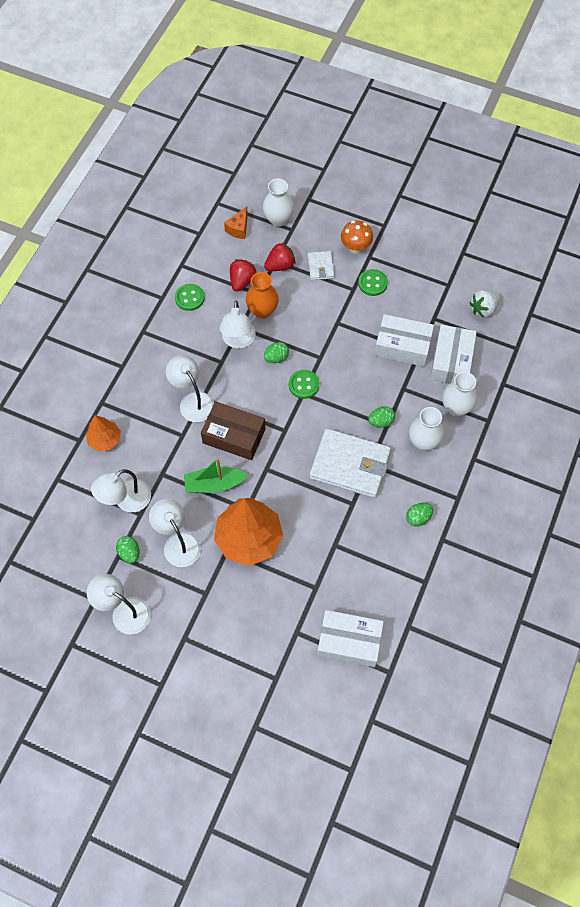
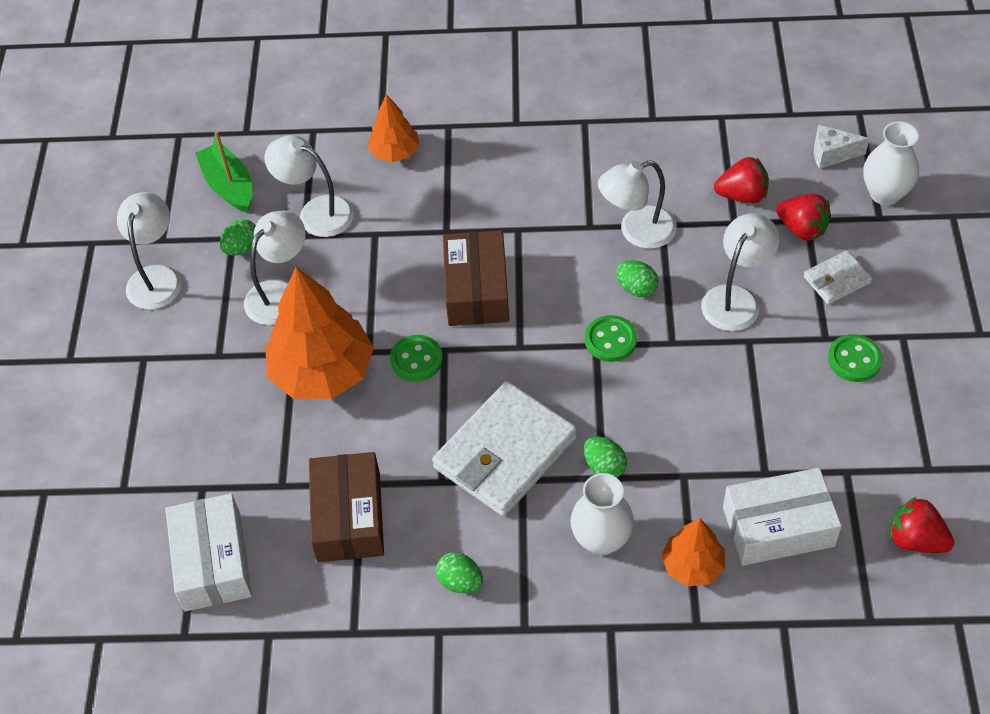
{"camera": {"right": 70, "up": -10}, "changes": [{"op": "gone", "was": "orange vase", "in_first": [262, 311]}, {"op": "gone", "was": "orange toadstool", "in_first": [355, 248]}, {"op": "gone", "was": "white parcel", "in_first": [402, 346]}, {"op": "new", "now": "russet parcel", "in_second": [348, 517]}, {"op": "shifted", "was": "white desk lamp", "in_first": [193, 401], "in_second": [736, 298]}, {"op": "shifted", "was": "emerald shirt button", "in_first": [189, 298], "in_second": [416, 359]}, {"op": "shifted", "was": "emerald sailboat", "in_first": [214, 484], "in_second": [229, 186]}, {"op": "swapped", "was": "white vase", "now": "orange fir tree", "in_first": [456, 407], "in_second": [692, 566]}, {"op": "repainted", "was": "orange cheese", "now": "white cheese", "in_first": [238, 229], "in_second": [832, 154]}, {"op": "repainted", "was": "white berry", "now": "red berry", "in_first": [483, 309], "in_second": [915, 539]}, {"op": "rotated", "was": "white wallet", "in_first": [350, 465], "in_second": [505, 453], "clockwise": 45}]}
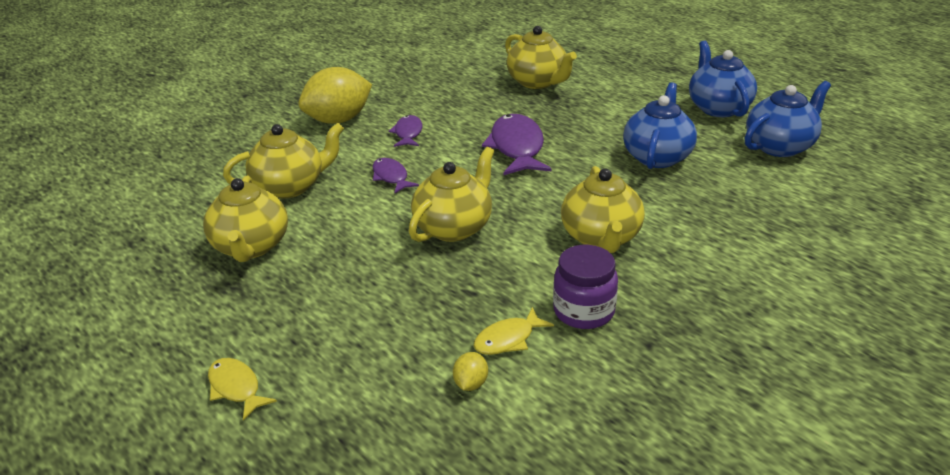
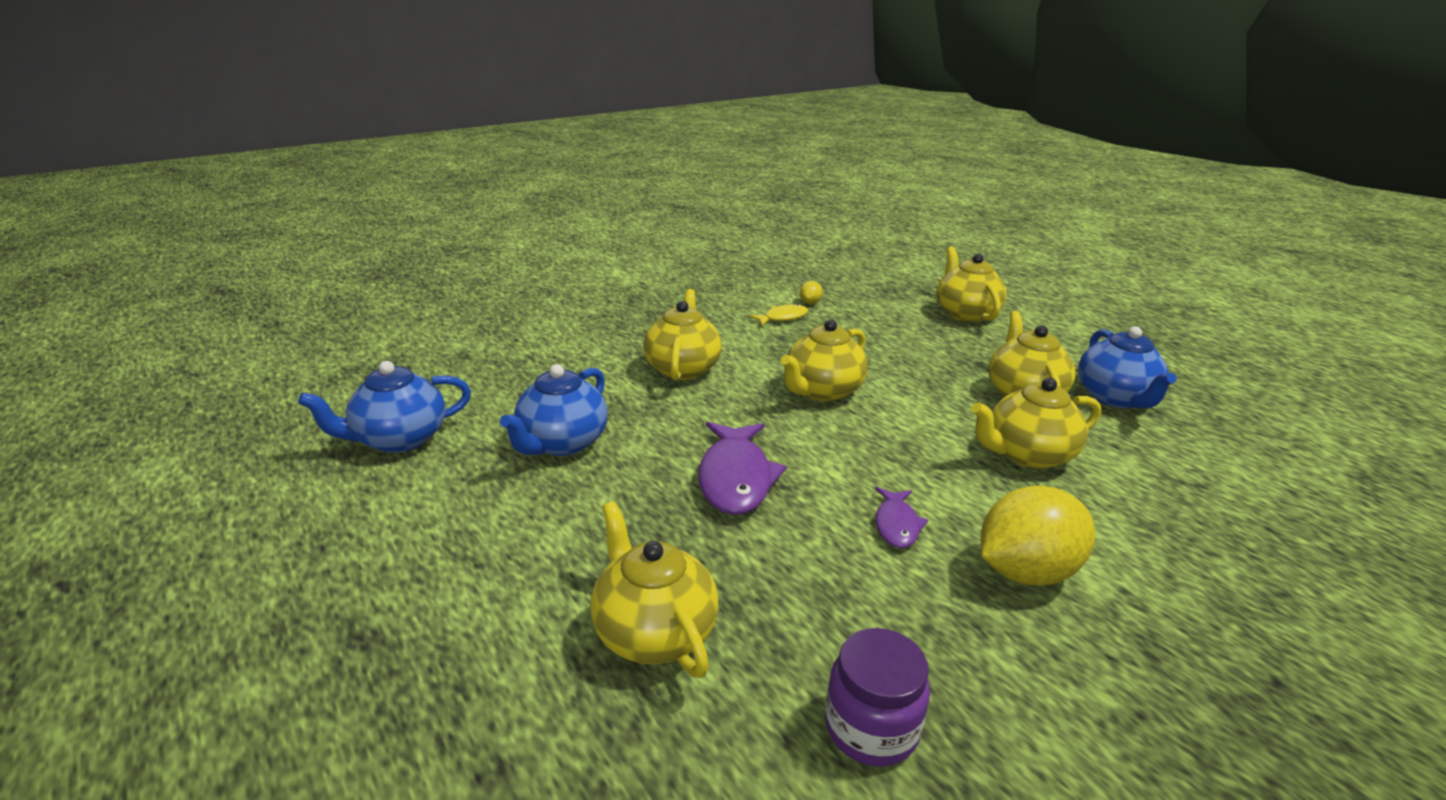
{"camera": {"right": -175, "up": -5}, "changes": [{"op": "gone", "was": "violet fish figure", "in_first": [391, 177]}, {"op": "shifted", "was": "violet jam jar", "in_first": [583, 311], "in_second": [871, 728]}, {"op": "shifted", "was": "blue tea pot", "in_first": [718, 108], "in_second": [1115, 398]}, {"op": "swapped", "was": "golden fish figure", "now": "golden tea pot", "in_first": [236, 388], "in_second": [965, 313]}]}
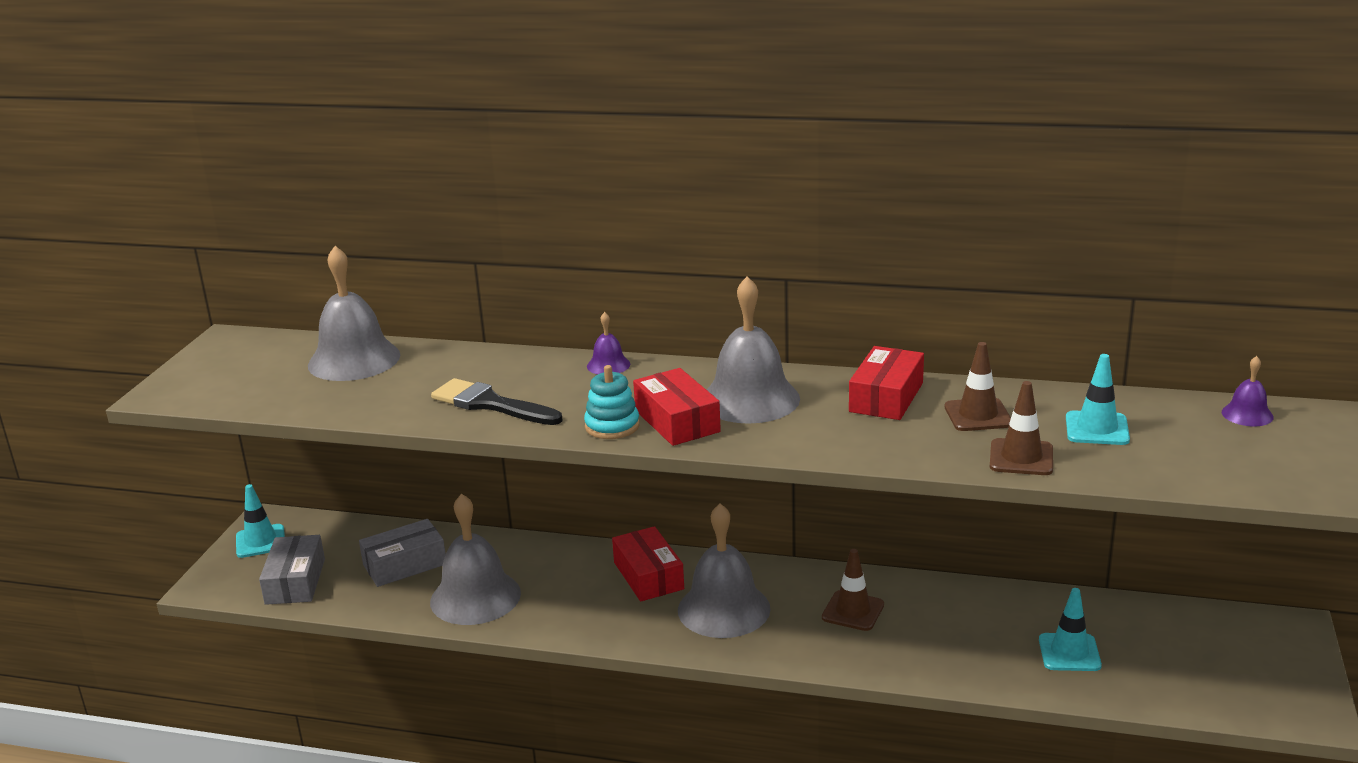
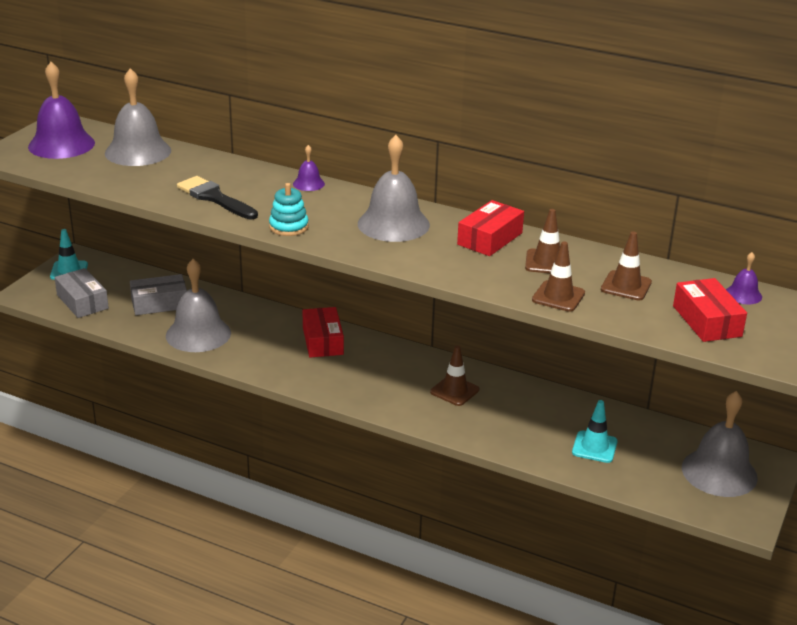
{"camera": {"right": 10, "up": 5}, "changes": [{"op": "new", "now": "violet school bell", "in_second": [61, 144]}, {"op": "shifted", "was": "red parcel", "in_first": [677, 421], "in_second": [707, 321]}, {"op": "shifted", "was": "ash-grey school bell", "in_first": [723, 609], "in_second": [719, 472]}, {"op": "repainted", "was": "turquoise traffic cone", "now": "russet traffic cone", "in_first": [1097, 429], "in_second": [626, 286]}, {"op": "rotated", "was": "ash-grey parcel", "in_first": [295, 581], "in_second": [82, 302], "clockwise": -45}]}
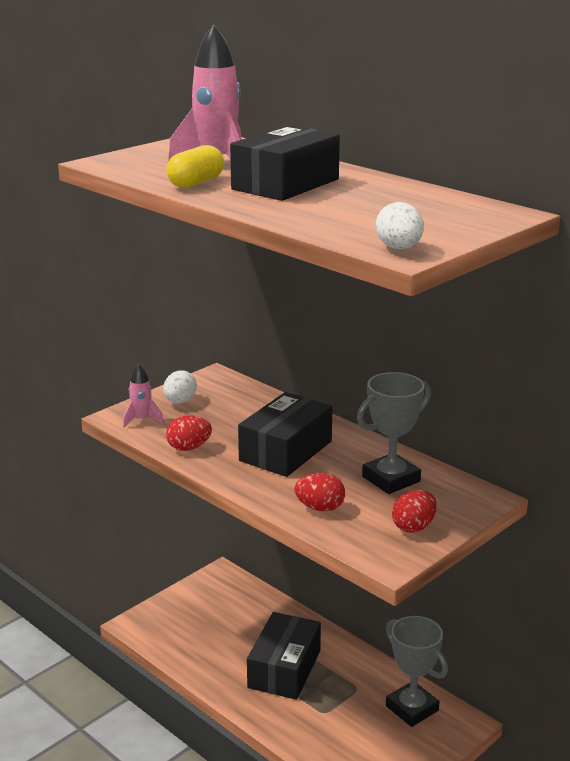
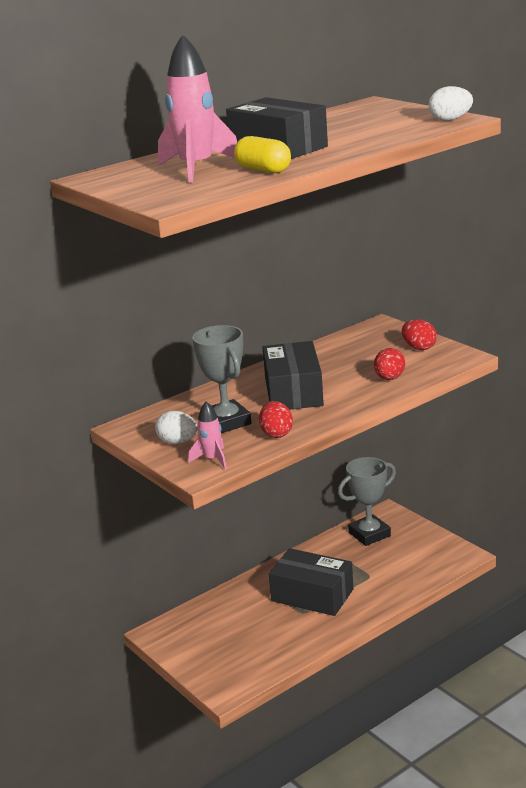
{"camera": {"right": -80, "up": 0}, "changes": [{"op": "shifted", "was": "ash-grey prize cup", "in_first": [391, 479], "in_second": [226, 422]}, {"op": "rotated", "was": "ebony parcel", "in_first": [285, 451], "in_second": [293, 392], "clockwise": 45}]}
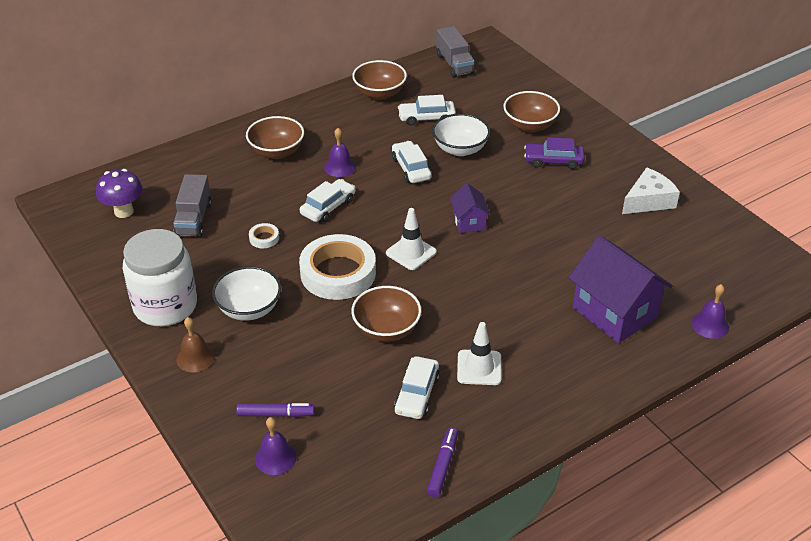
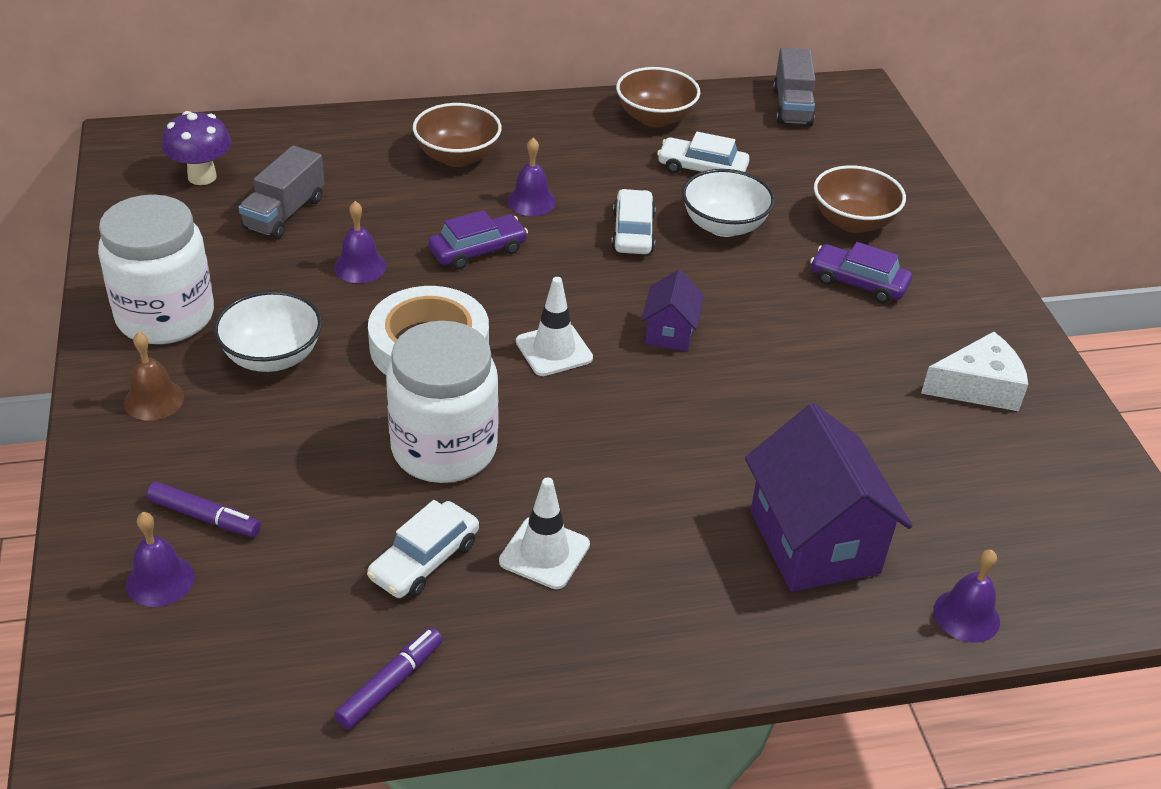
{"camera": {"right": 20, "up": 0}, "changes": [{"op": "swapped", "was": "white roll of tape", "now": "violet school bell", "in_first": [264, 238], "in_second": [360, 266]}, {"op": "swapped", "was": "russet deep dish", "now": "white jam jar", "in_first": [386, 329], "in_second": [444, 449]}, {"op": "repainted", "was": "white toy car", "now": "violet toy car", "in_first": [328, 207], "in_second": [478, 250]}]}
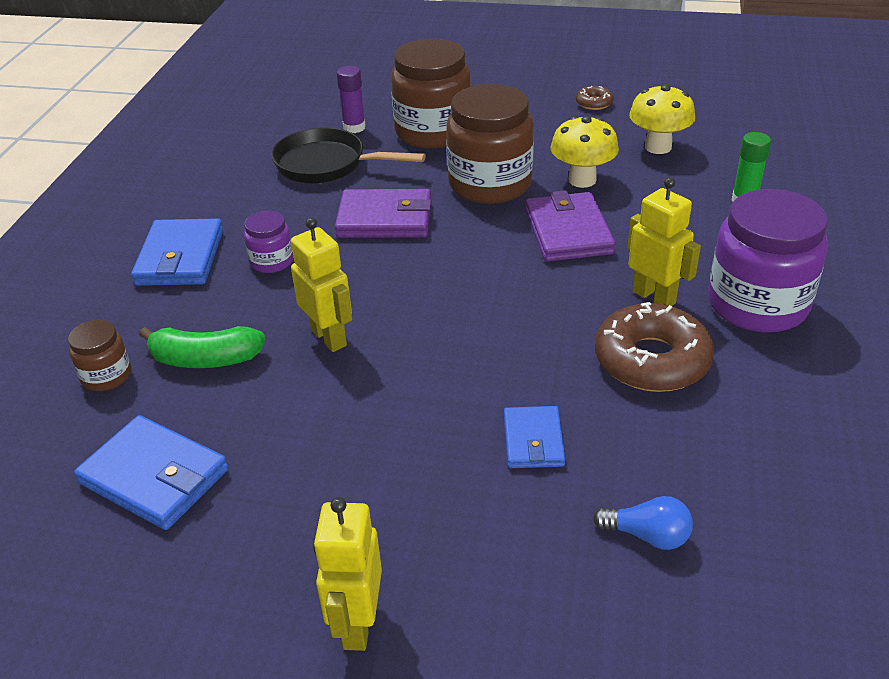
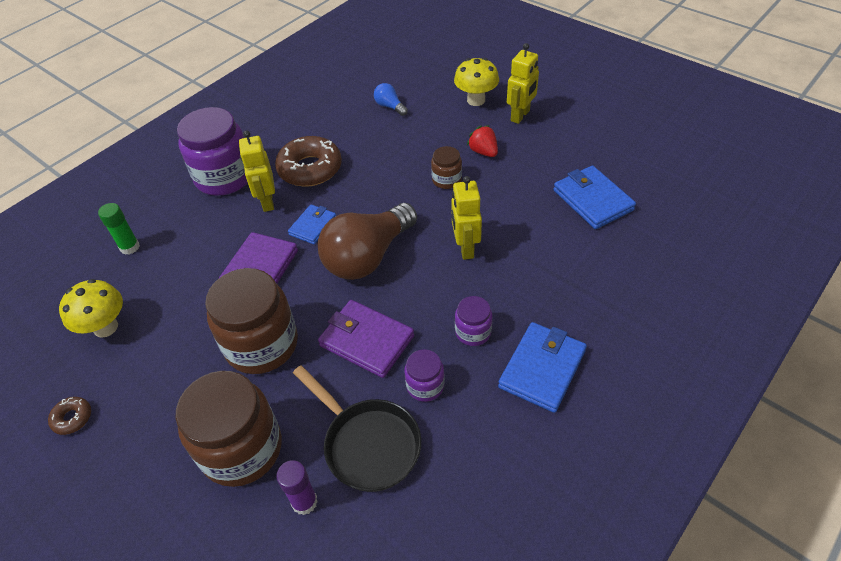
{"camera": {"right": -150, "up": 10}, "changes": [{"op": "gone", "was": "emerald toy banana", "in_first": [205, 359]}, {"op": "new", "now": "russet light bulb", "in_second": [368, 257]}, {"op": "new", "now": "violet jam jar", "in_second": [425, 386]}, {"op": "new", "now": "red berry", "in_second": [483, 152]}, {"op": "shifted", "was": "russet jam jar", "in_first": [106, 376], "in_second": [446, 180]}, {"op": "shifted", "was": "blue wallet", "in_first": [533, 440], "in_second": [313, 226]}, {"op": "shifted", "was": "golden toadstool", "in_first": [582, 180], "in_second": [476, 100]}]}
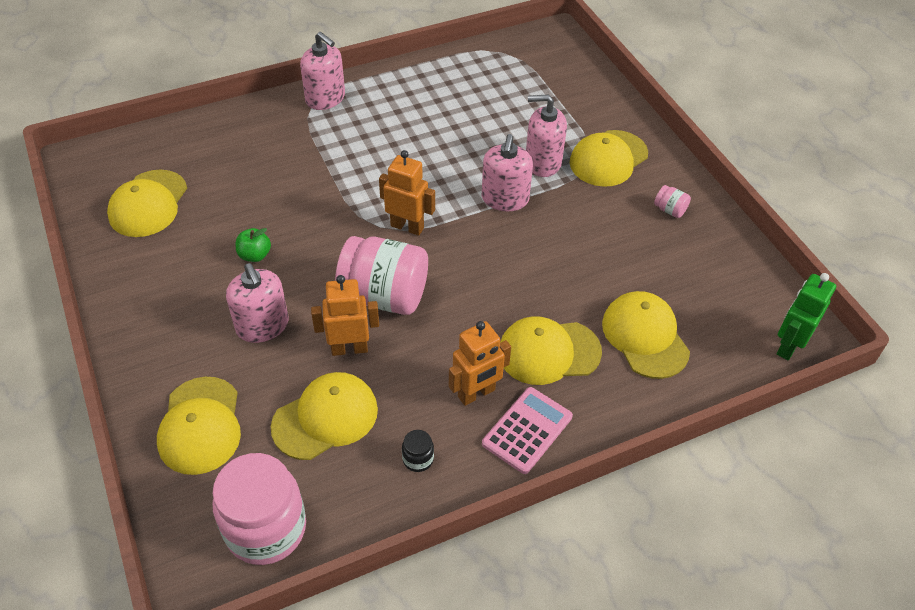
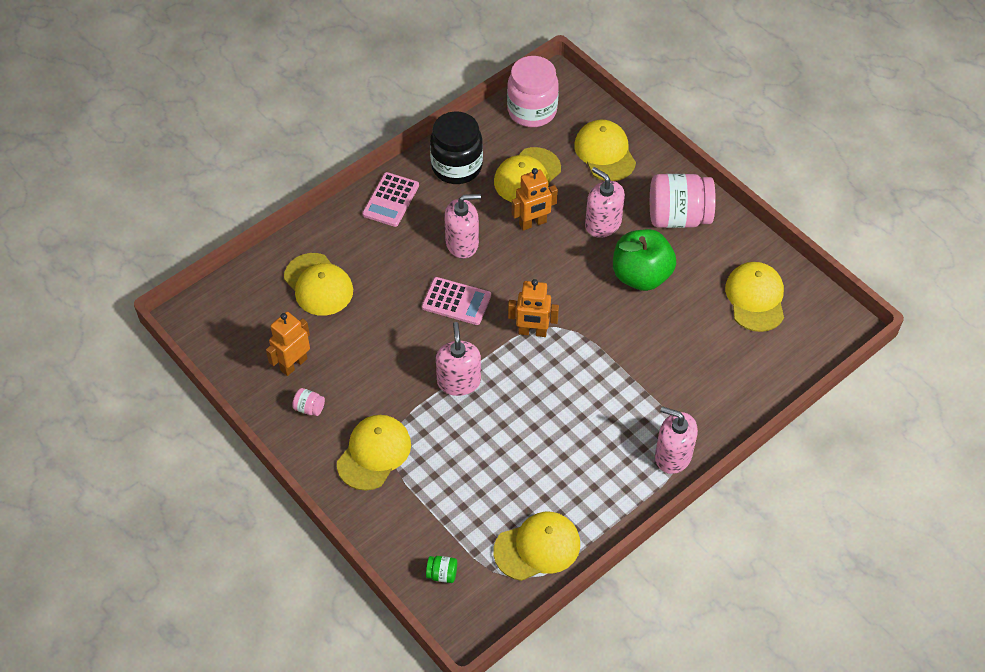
{"camera": {"right": 165, "up": 5}, "changes": [{"op": "gone", "was": "emerald robot figure", "in_first": [788, 346]}, {"op": "new", "now": "rosy pocket calculator", "in_second": [456, 301]}, {"op": "new", "now": "emerald jam jar", "in_second": [442, 574]}, {"op": "shifted", "was": "rosy jam jar", "in_first": [384, 296], "in_second": [678, 217]}, {"op": "shifted", "was": "orange robot figure", "in_first": [476, 393], "in_second": [293, 364]}, {"op": "shifted", "was": "golden peaked cap", "in_first": [548, 352], "in_second": [537, 547]}, {"op": "shifted", "was": "rosy pump bottle", "in_first": [542, 162], "in_second": [462, 243]}, {"op": "scaled", "was": "emerald toy apple", "in_first": [255, 255], "in_second": [641, 275], "ratio": 2.2}, {"op": "scaled", "was": "ebony jam jar", "in_first": [418, 459], "in_second": [457, 166], "ratio": 2.47}]}
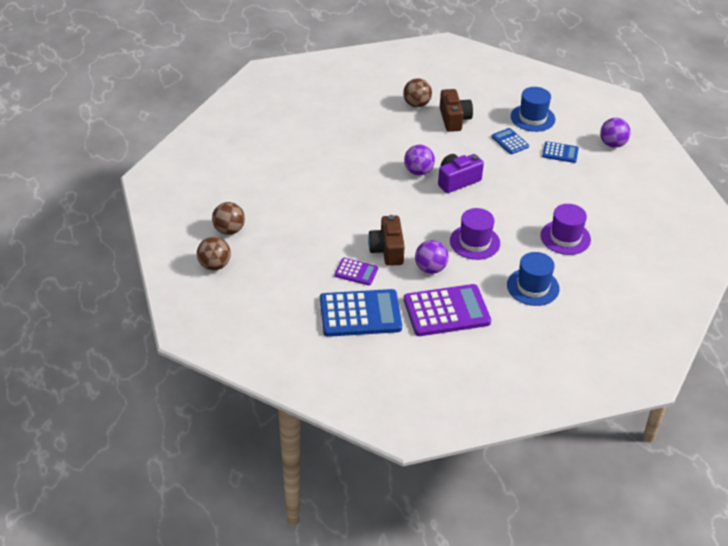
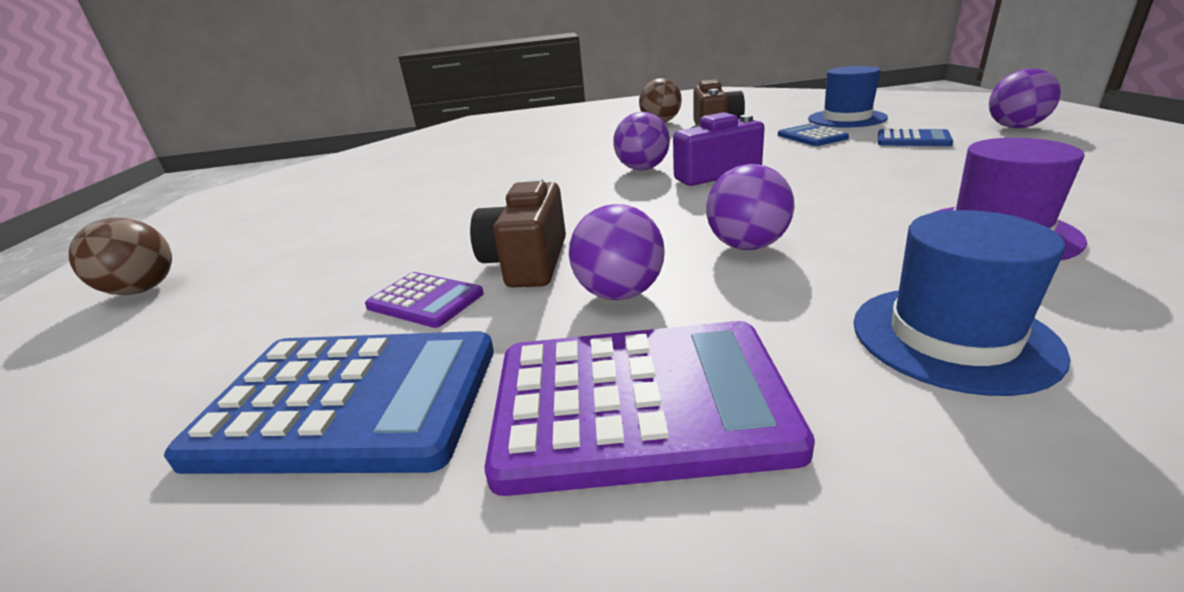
{"camera": {"right": 15, "up": -15}, "changes": [{"op": "gone", "was": "russet play ball", "in_first": [229, 230]}, {"op": "swapped", "was": "violet top hat", "now": "violet play ball", "in_first": [474, 242], "in_second": [747, 246]}]}
